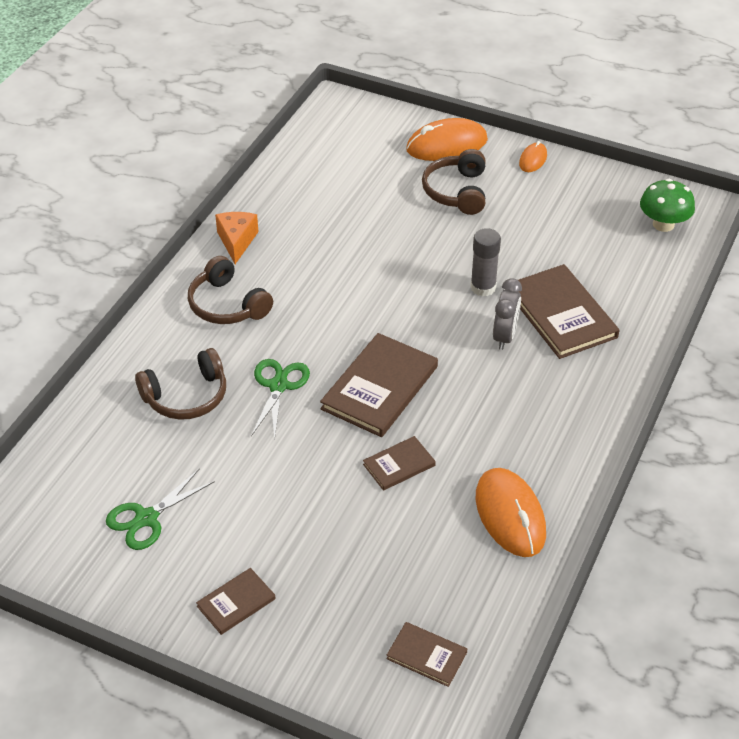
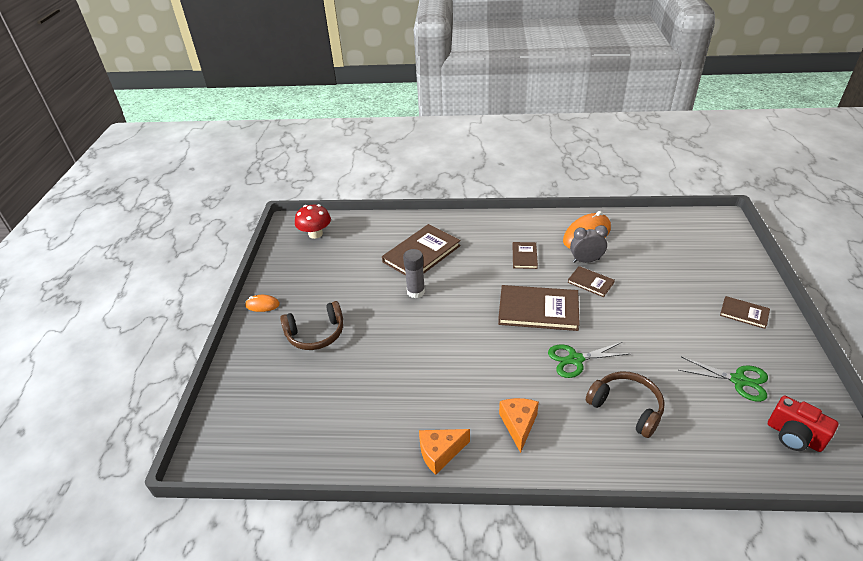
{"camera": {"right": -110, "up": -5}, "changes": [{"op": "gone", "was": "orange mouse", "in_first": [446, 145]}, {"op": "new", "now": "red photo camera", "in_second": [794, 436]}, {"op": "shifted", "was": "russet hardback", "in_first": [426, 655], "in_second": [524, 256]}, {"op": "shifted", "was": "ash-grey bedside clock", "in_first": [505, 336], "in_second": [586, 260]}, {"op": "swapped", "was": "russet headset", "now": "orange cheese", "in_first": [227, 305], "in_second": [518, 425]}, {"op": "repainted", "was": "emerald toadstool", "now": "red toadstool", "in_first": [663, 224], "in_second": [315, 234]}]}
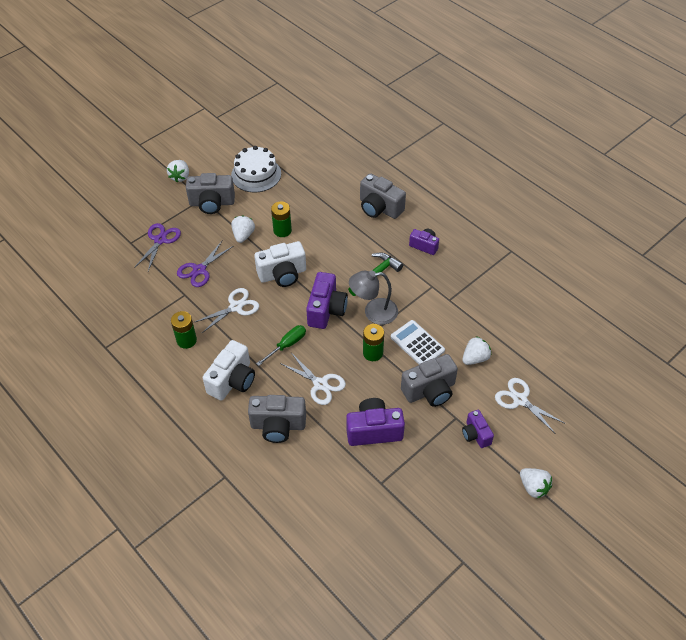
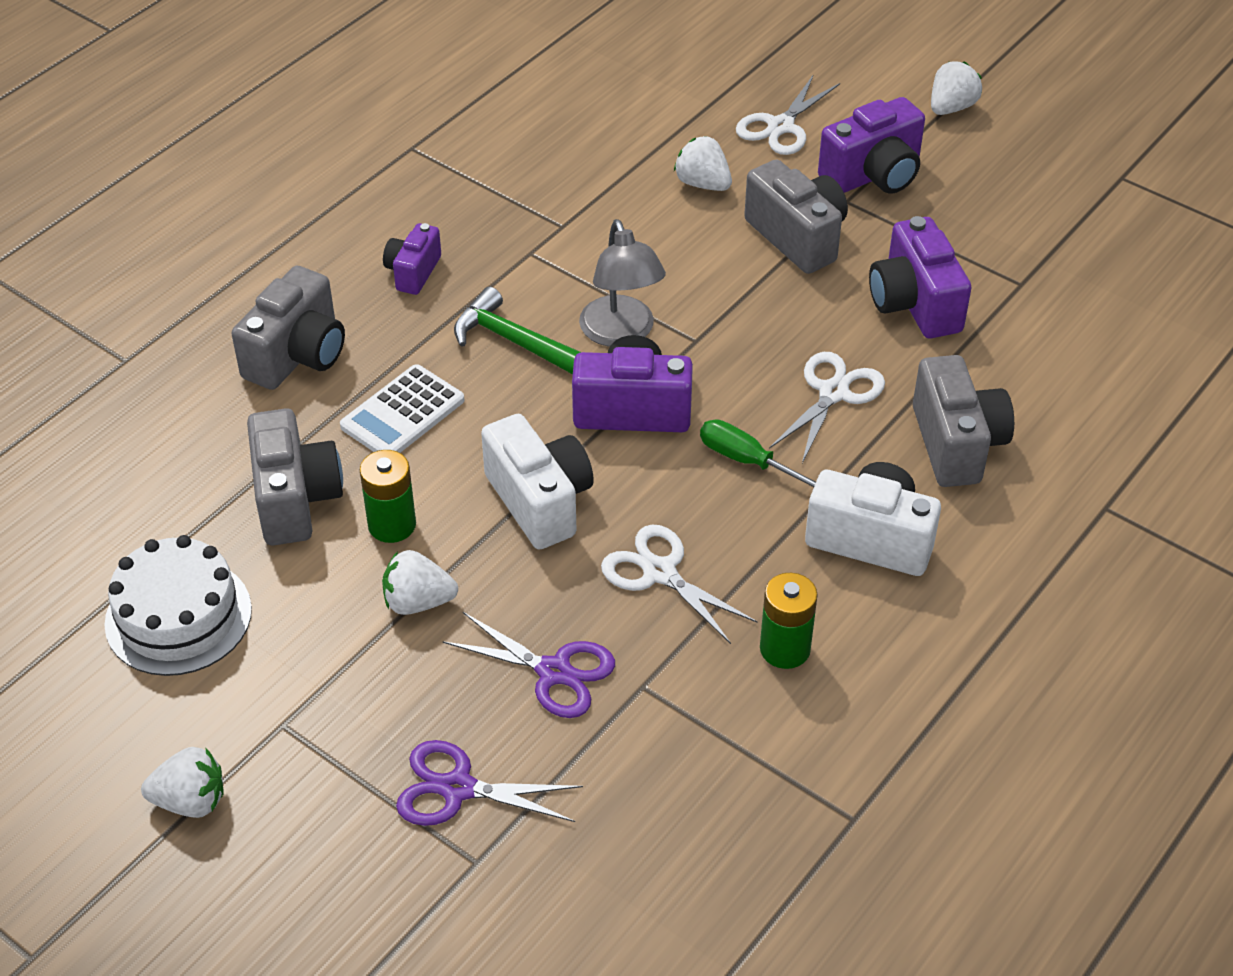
{"camera": {"right": -100, "up": -5}, "changes": [{"op": "gone", "was": "emerald AA battery", "in_first": [373, 353]}, {"op": "shifted", "was": "ash-grey photo camera", "in_first": [212, 203], "in_second": [295, 499]}, {"op": "shifted", "was": "white pocket calculator", "in_first": [417, 344], "in_second": [402, 413]}, {"op": "scaled", "was": "violet photo camera", "in_first": [476, 434], "in_second": [873, 175], "ratio": 1.67}]}
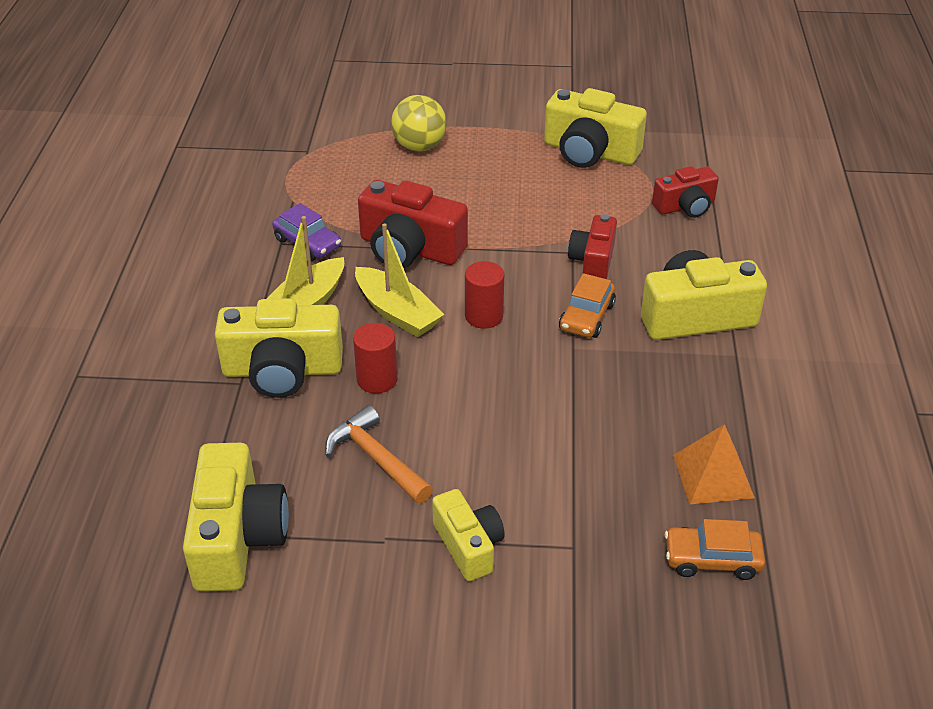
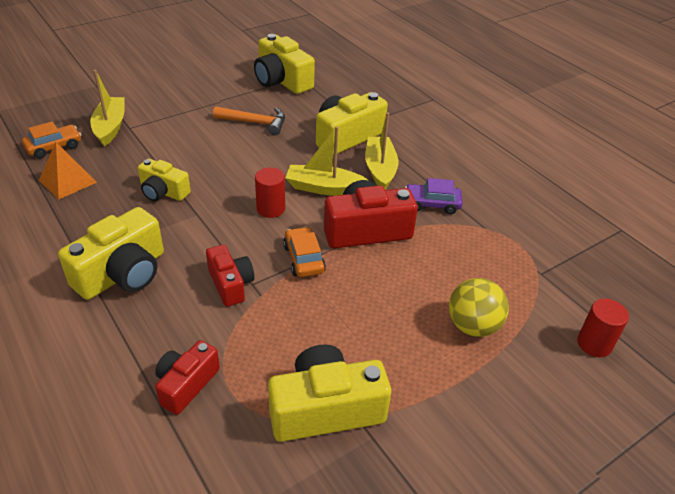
{"camera": {"right": 140, "up": 0}, "changes": [{"op": "new", "now": "golden sailboat", "in_second": [110, 127]}, {"op": "shifted", "was": "red cylinder shape", "in_first": [377, 379], "in_second": [594, 344]}, {"op": "shifted", "was": "golden photo camera", "in_first": [468, 546], "in_second": [163, 192]}, {"op": "shifted", "was": "orange toy car", "in_first": [586, 317], "in_second": [304, 259]}]}
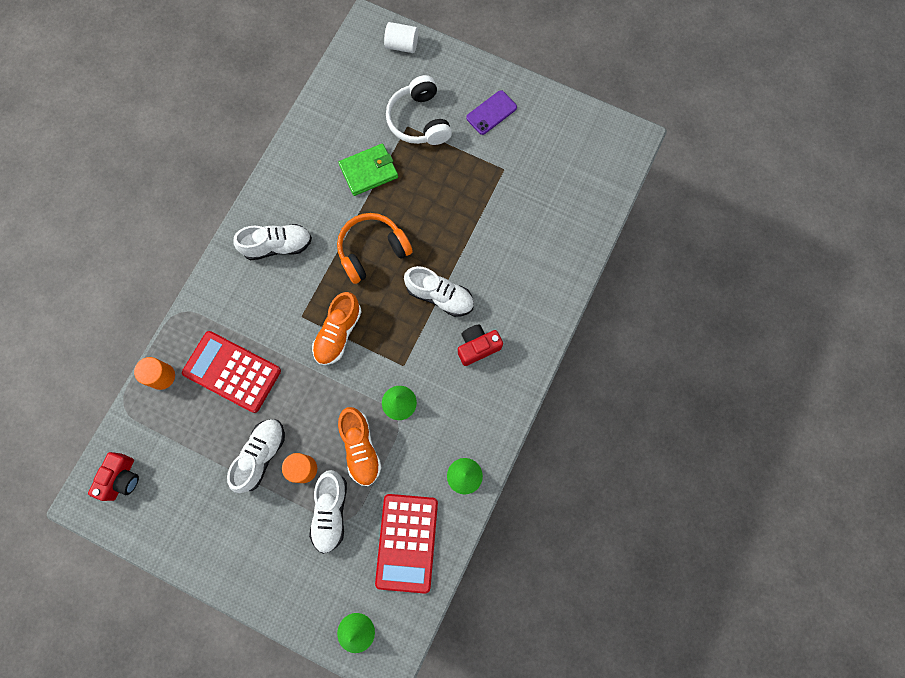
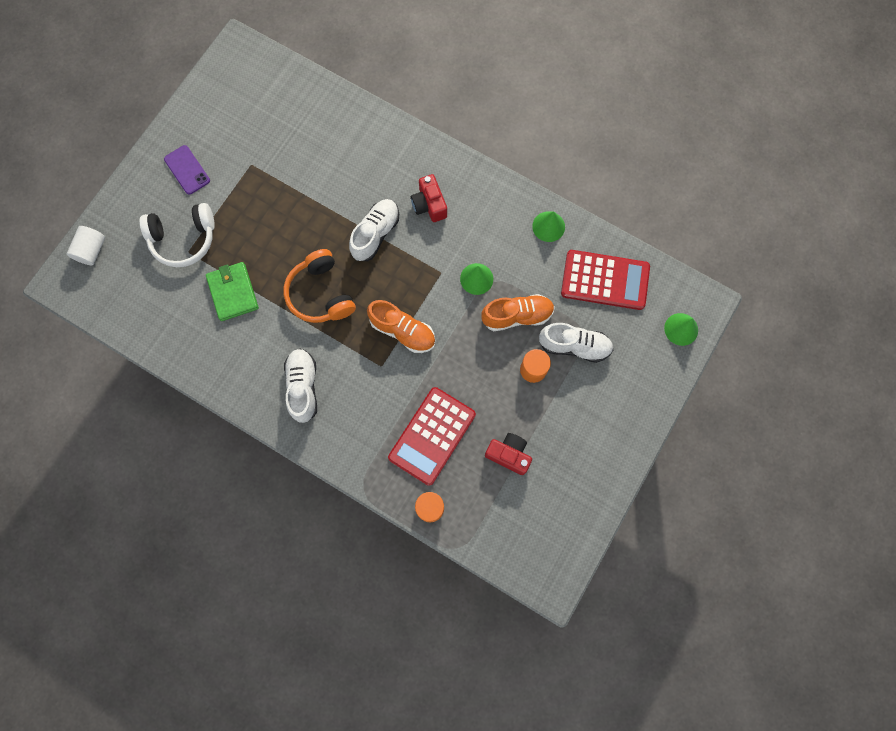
{"camera": {"right": -85, "up": 0}, "changes": [{"op": "gone", "was": "white lace-up shoe", "in_first": [261, 455]}, {"op": "shifted", "was": "red photo camera", "in_first": [121, 478], "in_second": [509, 454]}]}
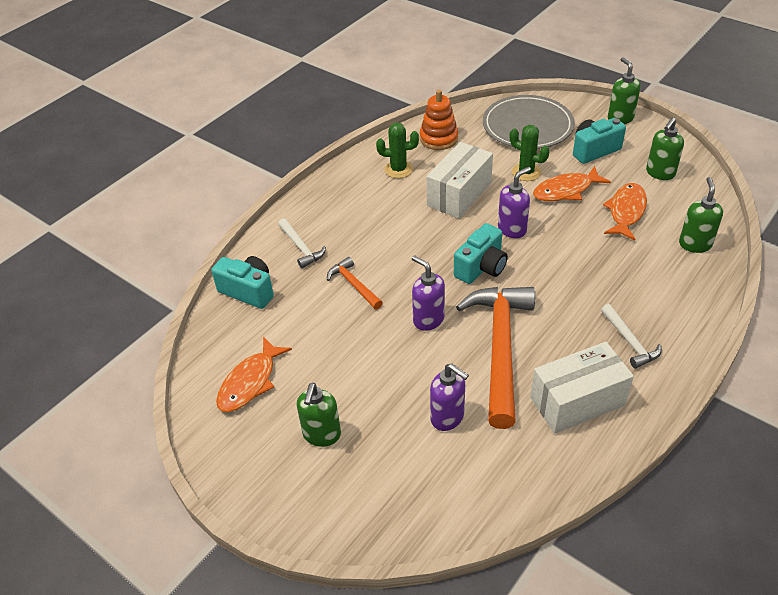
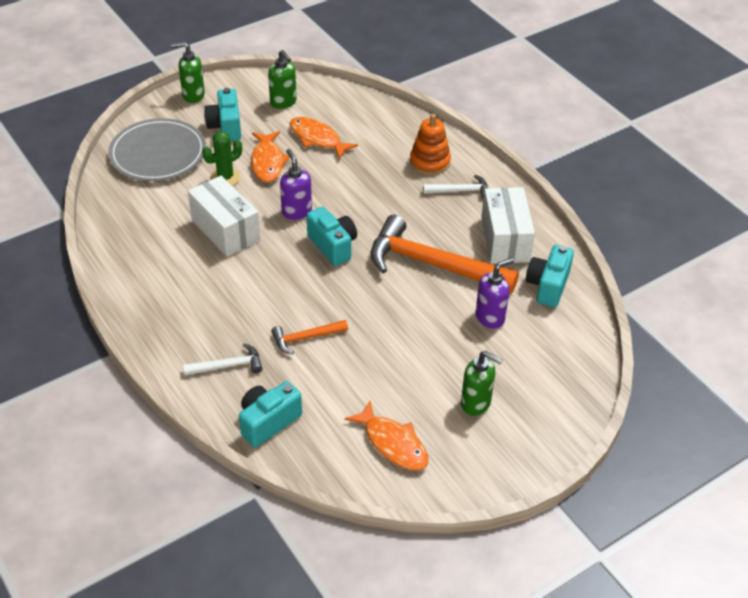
{"camera": {"right": -75, "up": 0}, "changes": [{"op": "gone", "was": "emerald prickly plant", "in_first": [398, 169]}, {"op": "gone", "was": "violet pump bottle", "in_first": [428, 319]}, {"op": "gone", "was": "emerald pump bottle", "in_first": [695, 244]}, {"op": "new", "now": "turquoise photo camera", "in_second": [548, 286]}, {"op": "shifted", "was": "orange ring stacker", "in_first": [438, 138], "in_second": [430, 162]}]}
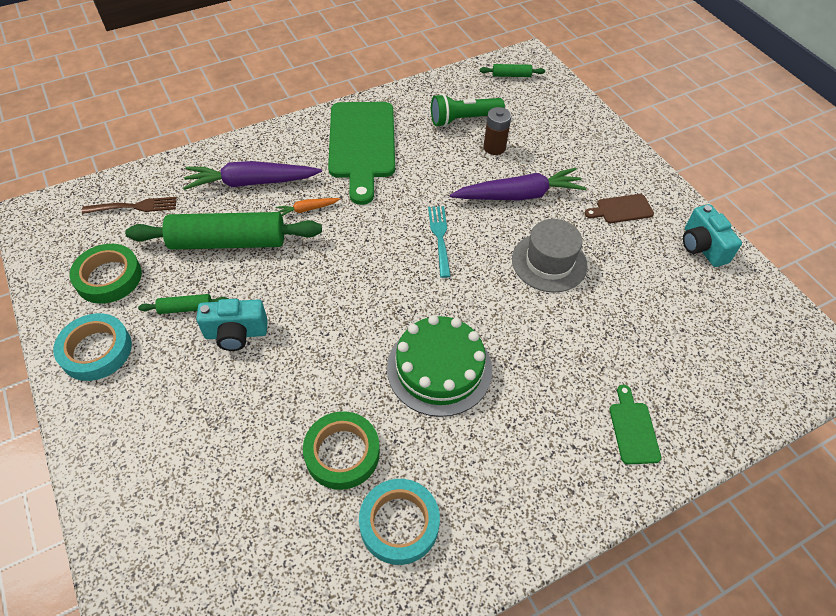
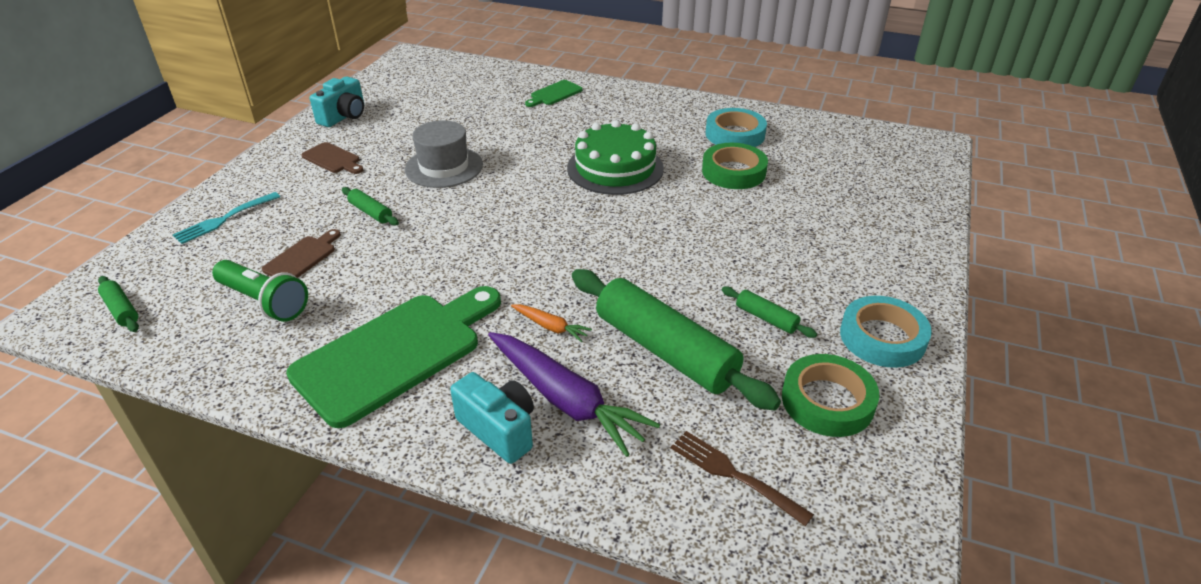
{"camera": {"right": -130, "up": -15}, "changes": [{"op": "shifted", "was": "turquoise photo camera", "in_first": [236, 334], "in_second": [499, 429]}, {"op": "shifted", "was": "turquoise fork", "in_first": [440, 238], "in_second": [225, 219]}, {"op": "swapped", "was": "violet root vegetable", "now": "emerald rolling pin", "in_first": [519, 195], "in_second": [370, 212]}, {"op": "swapped", "was": "russet AA battery", "now": "russet cutting board", "in_first": [494, 147], "in_second": [302, 257]}]}
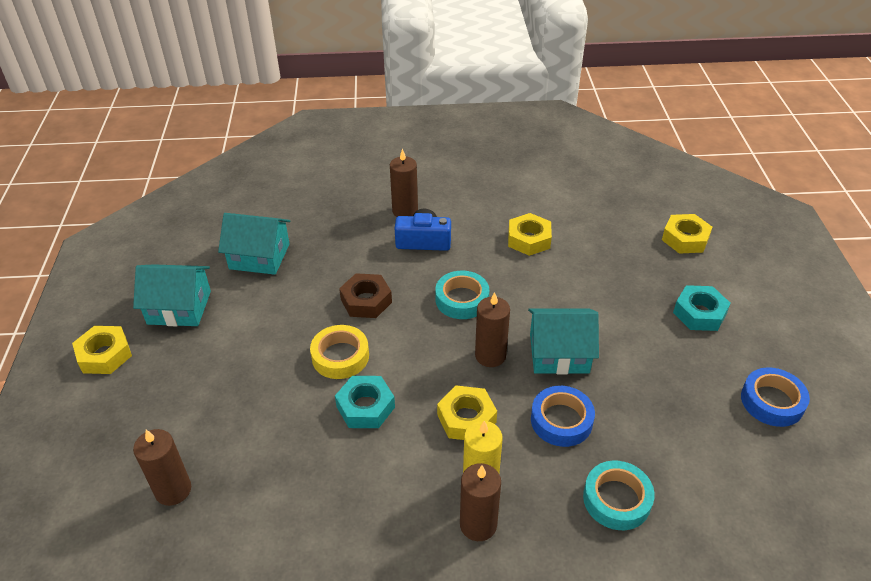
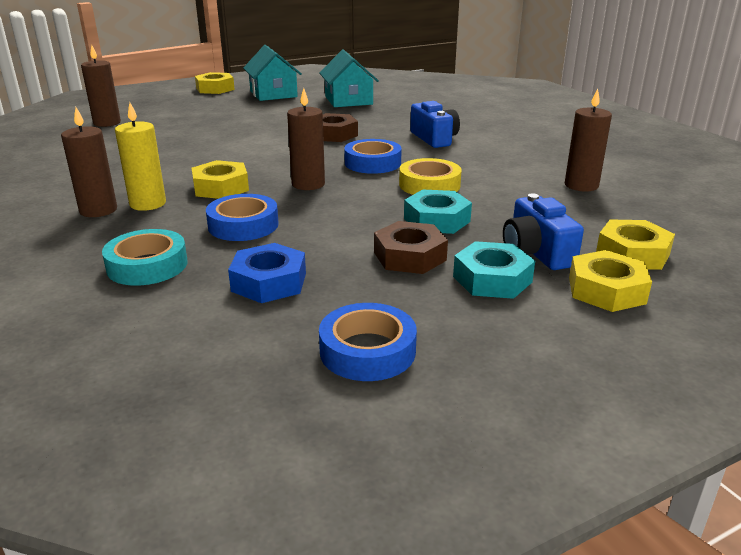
{"camera": {"right": 65, "up": -15}, "changes": [{"op": "gone", "was": "turquoise cottage", "in_first": [559, 353]}, {"op": "new", "now": "blue hexagon nut", "in_second": [269, 282]}, {"op": "new", "now": "russet hexagon nut", "in_second": [409, 256]}, {"op": "new", "now": "blue photo camera", "in_second": [536, 252]}, {"op": "shifted", "was": "golden roll of tape", "in_first": [340, 356], "in_second": [429, 185]}, {"op": "shifted", "was": "turquoise hexagon nut", "in_first": [365, 407], "in_second": [436, 220]}, {"op": "shifted", "was": "russet pillar candle", "in_first": [405, 211], "in_second": [581, 185]}, {"op": "shifted", "was": "golden hexagon nut", "in_first": [529, 239], "in_second": [606, 290]}, {"op": "repainted", "was": "turquoise roll of tape", "now": "blue roll of tape", "in_first": [462, 299], "in_second": [372, 163]}]}
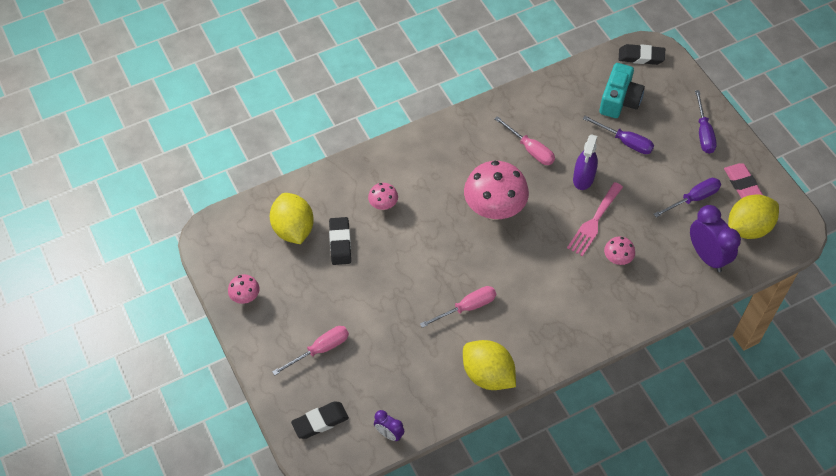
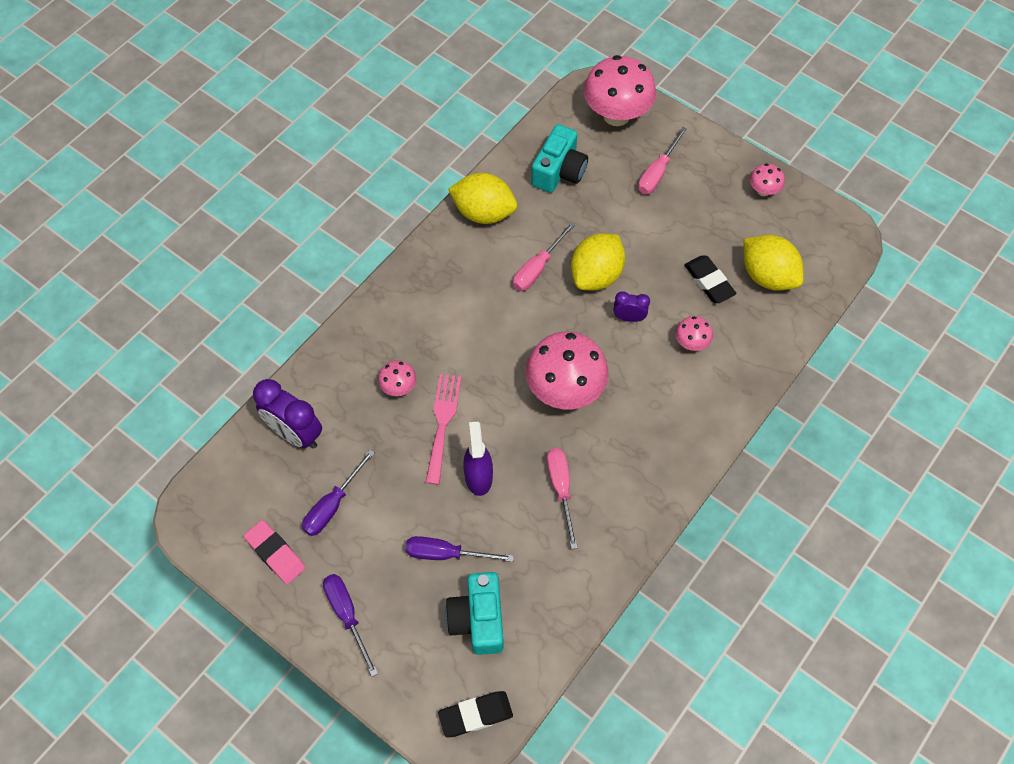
{"camera": {"right": 155, "up": 5}, "changes": [{"op": "new", "now": "turquoise photo camera", "in_second": [559, 171]}, {"op": "shifted", "was": "violet bedside clock", "in_first": [389, 434], "in_second": [629, 317]}, {"op": "shifted", "was": "golden citrus fruit", "in_first": [748, 228], "in_second": [596, 275]}, {"op": "swapped", "was": "ebony eraser", "now": "rosy toadstool", "in_first": [320, 421], "in_second": [616, 115]}, {"op": "rotated", "was": "rosy screwdriver", "in_first": [530, 149], "in_second": [561, 489], "clockwise": 60}]}
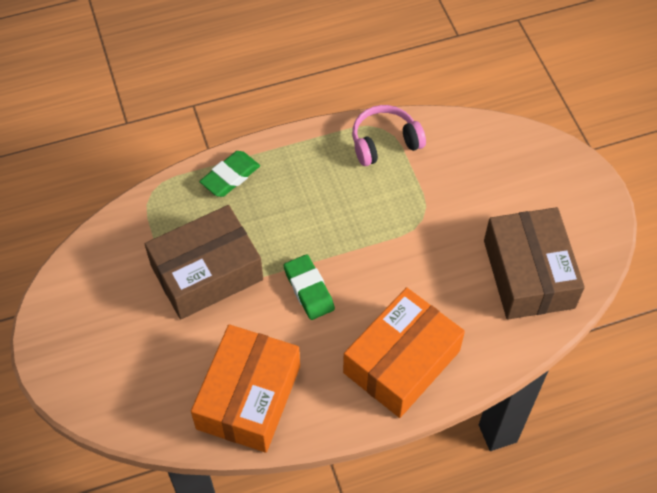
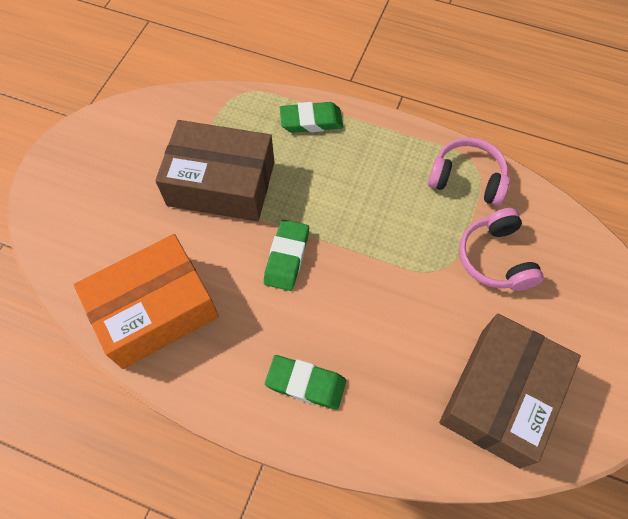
{"camera": {"right": 40, "up": 5}, "changes": [{"op": "new", "now": "rosy headset", "in_second": [495, 258]}, {"op": "swapped", "was": "orange parcel", "now": "emerald eraser", "in_first": [401, 362], "in_second": [306, 383]}]}
